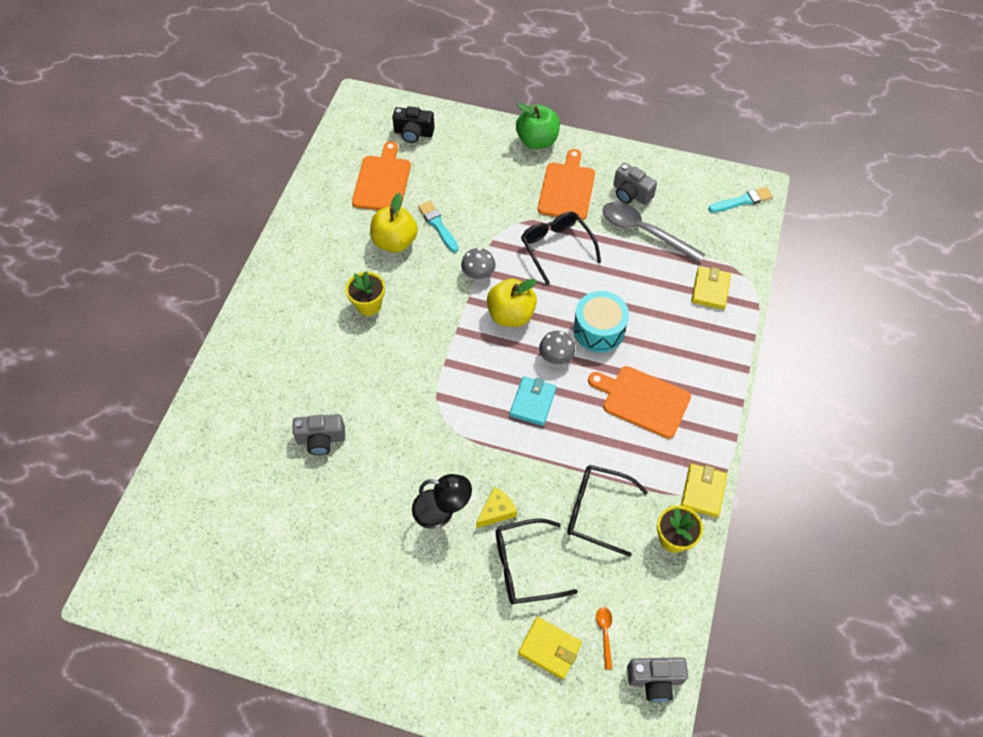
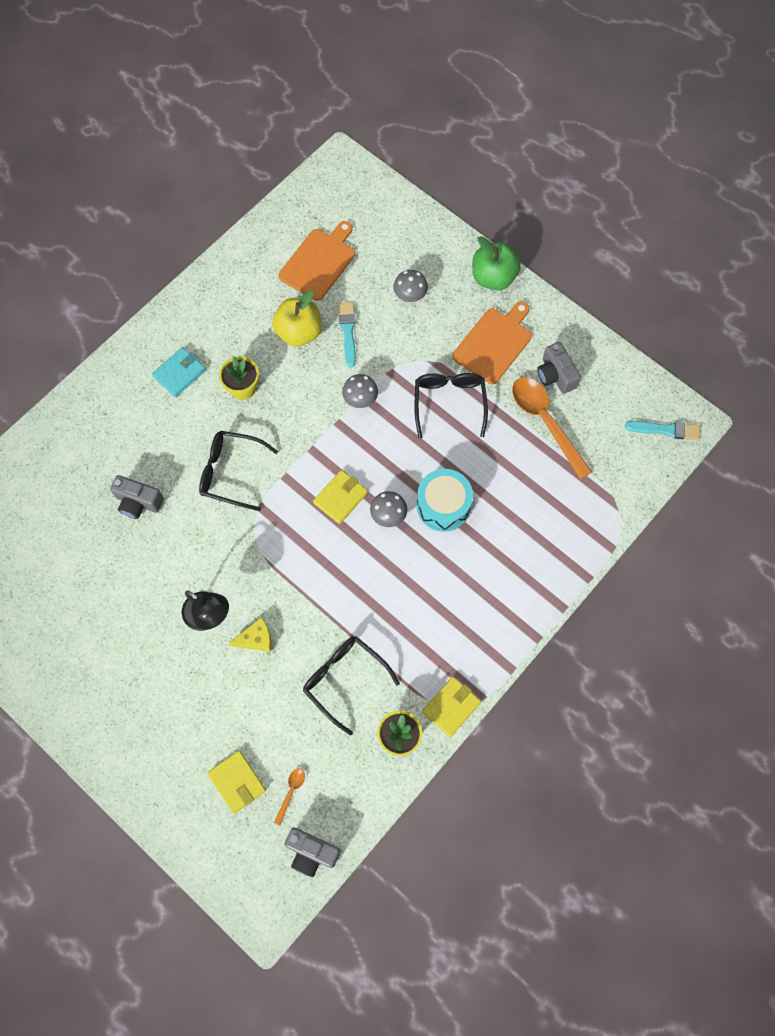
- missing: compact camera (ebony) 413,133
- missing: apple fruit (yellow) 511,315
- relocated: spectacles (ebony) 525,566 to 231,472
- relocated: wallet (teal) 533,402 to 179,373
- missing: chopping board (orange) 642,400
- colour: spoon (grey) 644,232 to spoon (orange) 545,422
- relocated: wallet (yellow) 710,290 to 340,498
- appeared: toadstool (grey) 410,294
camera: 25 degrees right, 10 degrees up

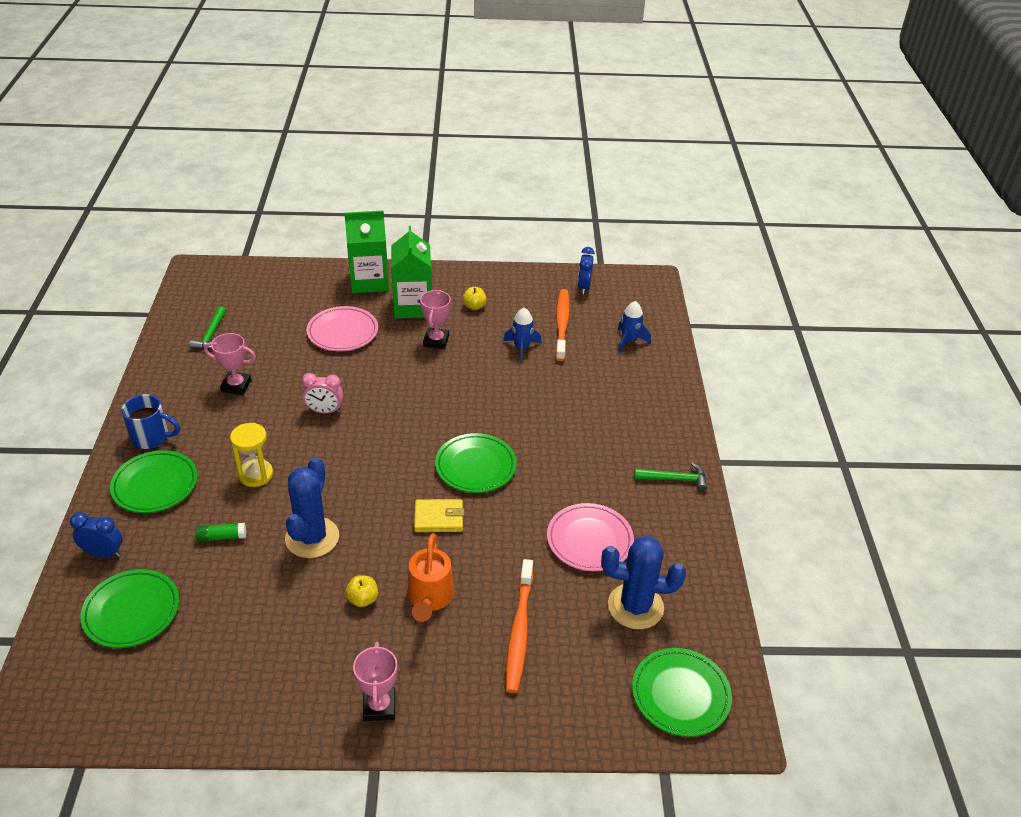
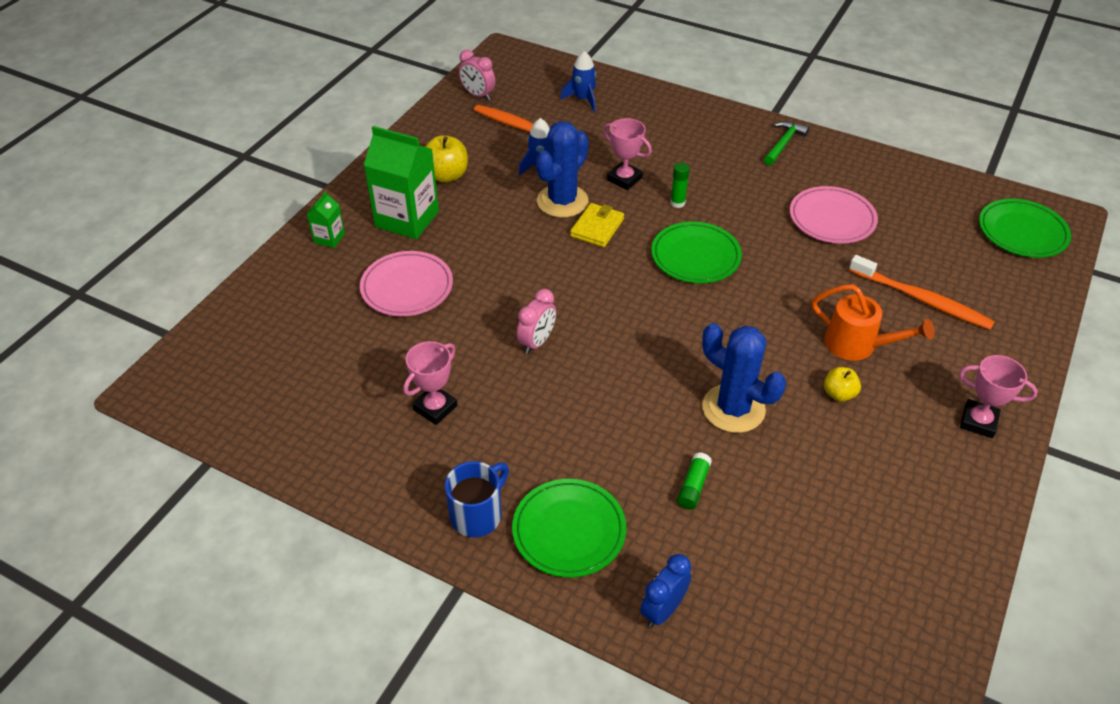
- missing: flat dish (leaf-green) 131,611
- missing: claw hammer (leaf-green) 211,335
- missing: sand timer (yellow) 256,475
- size: milk carton (leaf-green) 369,281 = 329,238 x0.48
- relocated: wallet (yellow) 439,518 to 597,228
- relocated: prize cup (rosy) 436,341 to 624,179
- size: apple fruit (yellow) 474,306 = 446,175 x1.63
- colour: bedside clock (cobalt) 584,287 to bedside clock (rosy) 478,95
- relocated: cactus (cobalt) 635,606 to 562,201
- appeared: glue (leaf-green) 677,203
camera: 60 degrees left, 5 degrees up

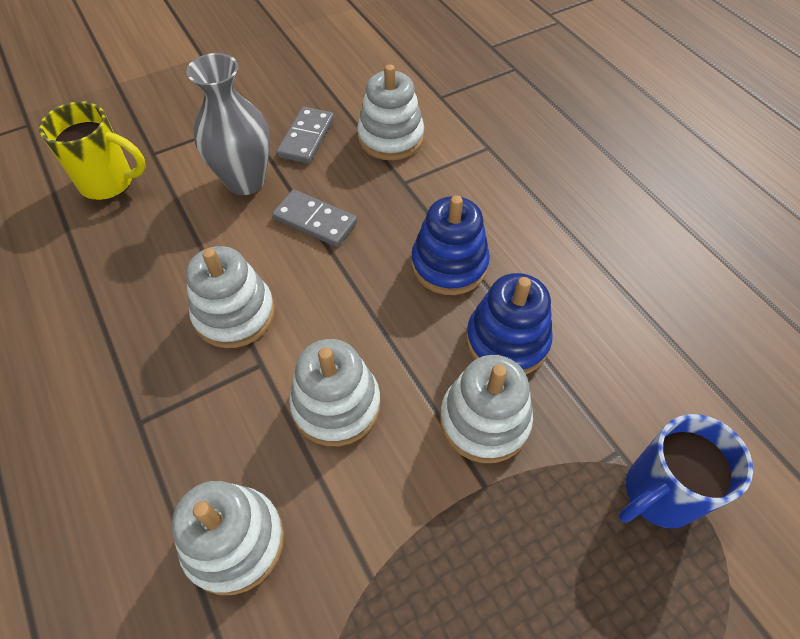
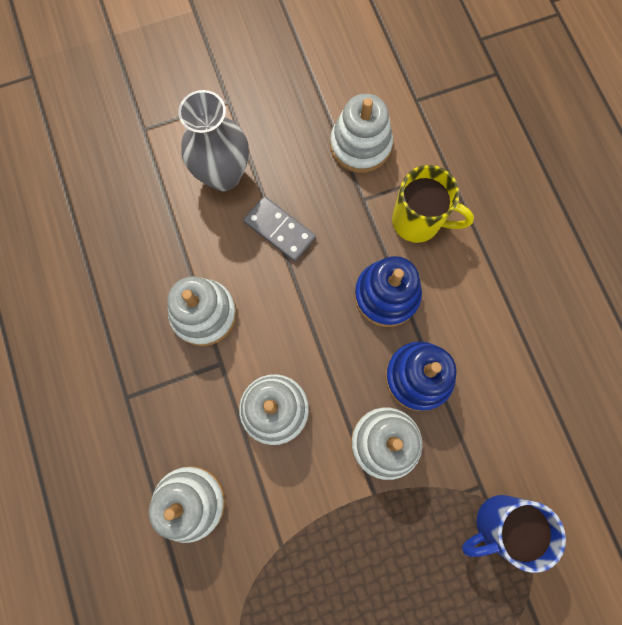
- relocated: mug (yellow) 109,183 to 418,221
- missing: domino tile (grey) 306,138
camera: 10 degrees right, 20 degrees up

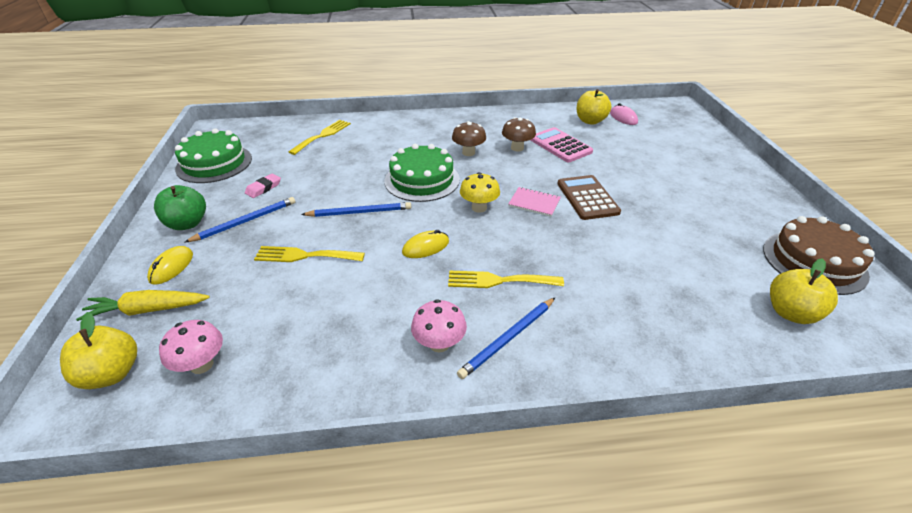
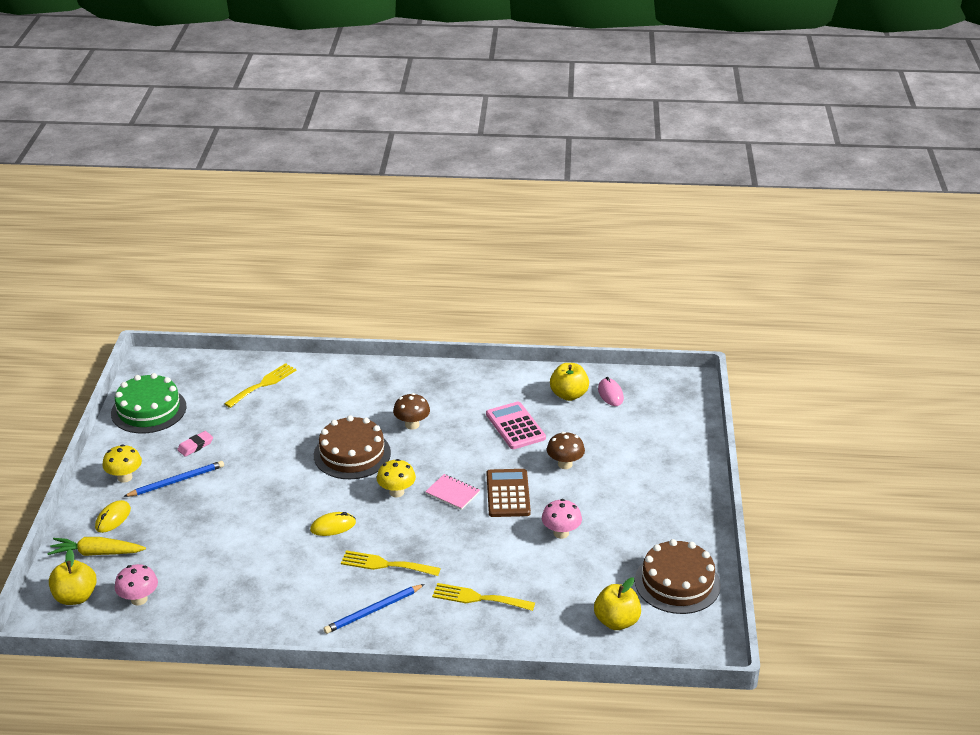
- exchanged: apple fruit (leaf-green) 187,223 to toadstool (yellow) 125,477
- relocated: table fork (yellow) 304,256 to 478,598
- missing: wooden pencil (cobalt) 360,212
- colour: gateau (leaf-green) 422,180 to gateau (russet) 352,454
- relocated: toadstool (rosy) 439,344 to 561,533
- relocated: toadstool (russet) 517,148 to 565,464
camera: 10 degrees right, 5 degrees down

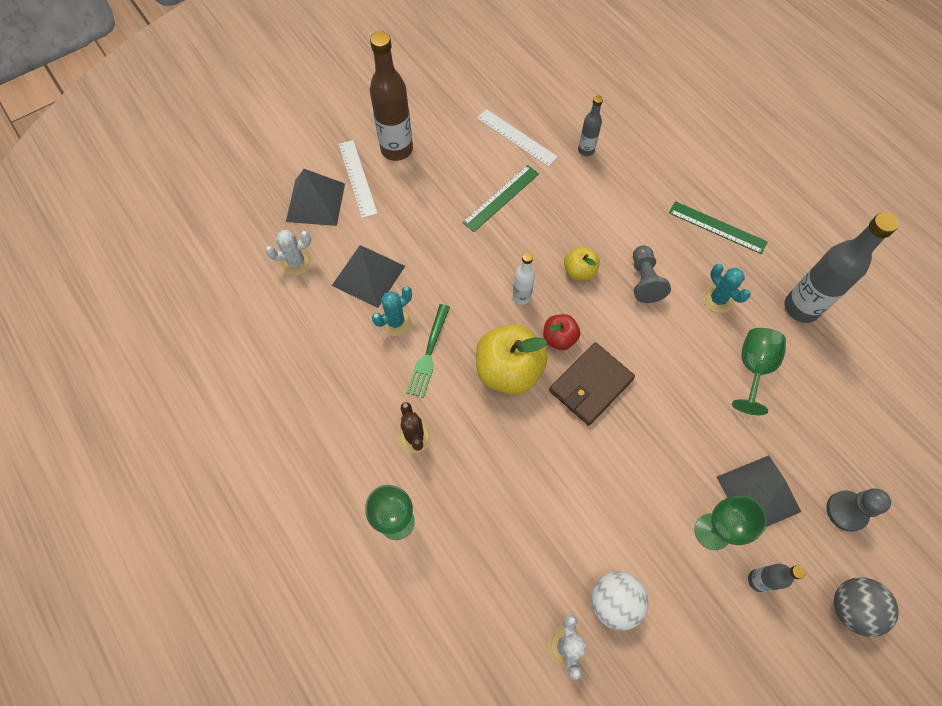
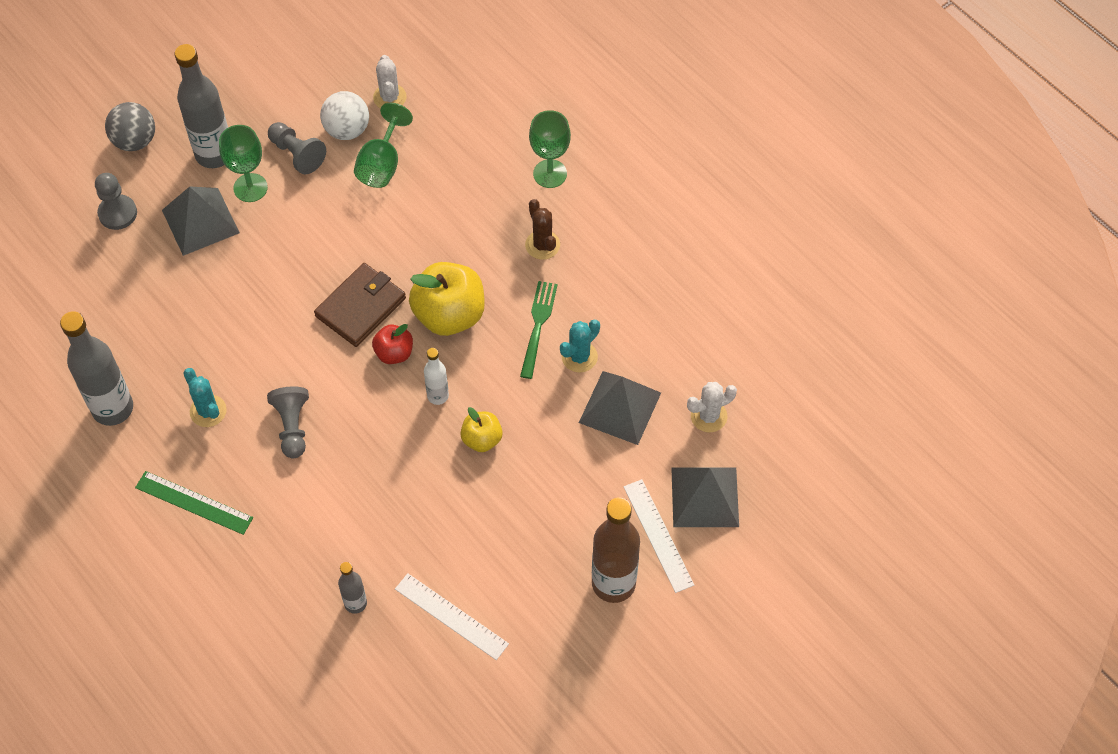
- missing: ruler (leaf-green) 501,198
- relocated: apple fruit (yellow) 579,272 to 482,439
- relocated: goblet (leaf-green) 753,368 to 382,164
- size: bottle (grey) 758,580 = 214,154 x1.94
- appeared: game pawn (grey) 297,154
camera: 175 degrees right, 5 degrees down

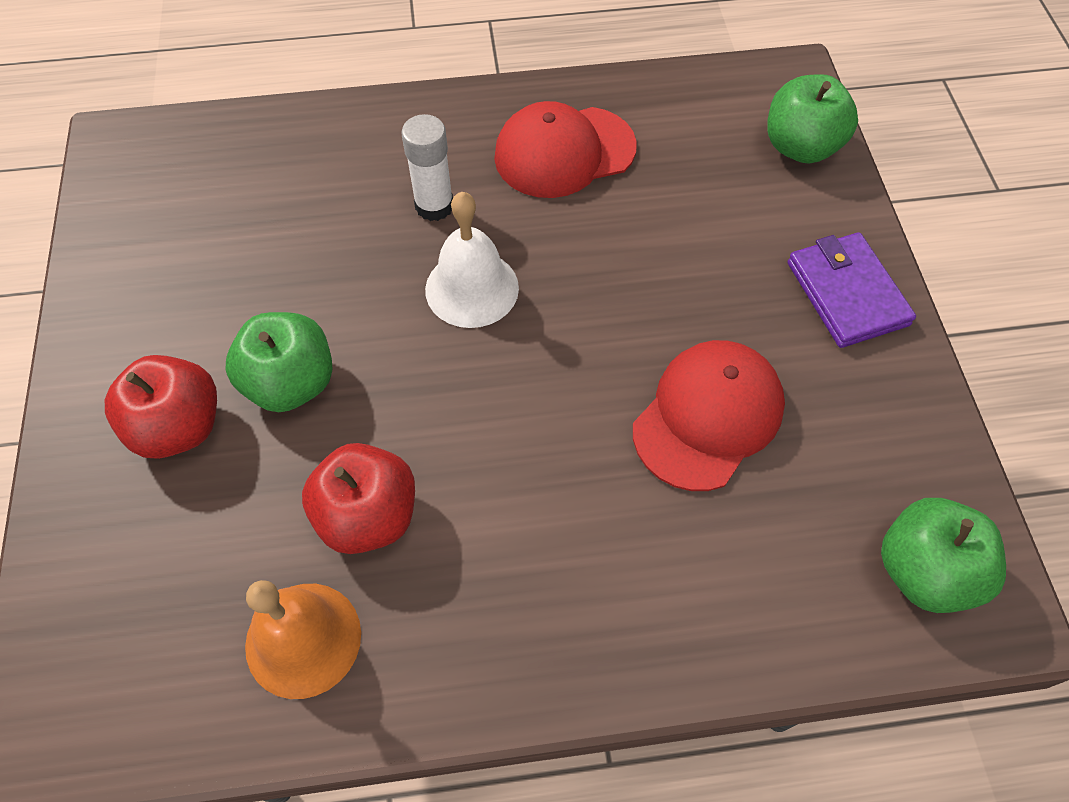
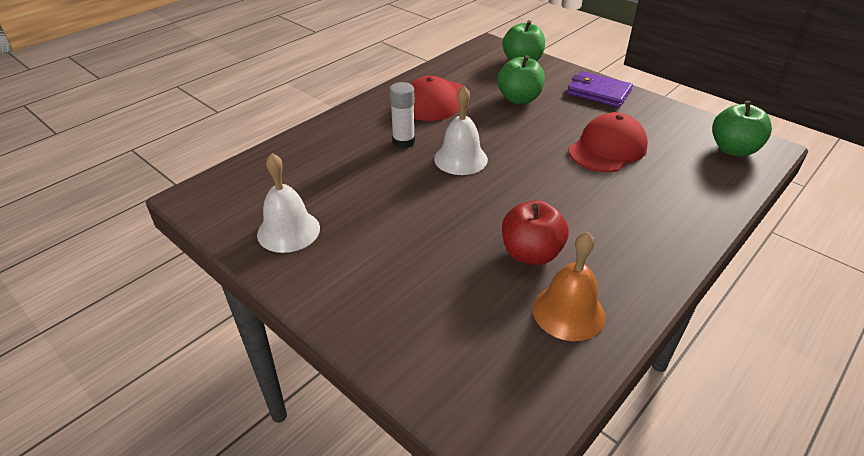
- missing: apple fruit (red) 179,427
- relocated: apple fruit (leaf-green) 291,383 to 519,99
- spun: baseball cap (red) 708,416 = 607,148 45 degrees clockwise
- appeared: hand bell (snow-white) 288,231
camera: 40 degrees left, 20 degrees down

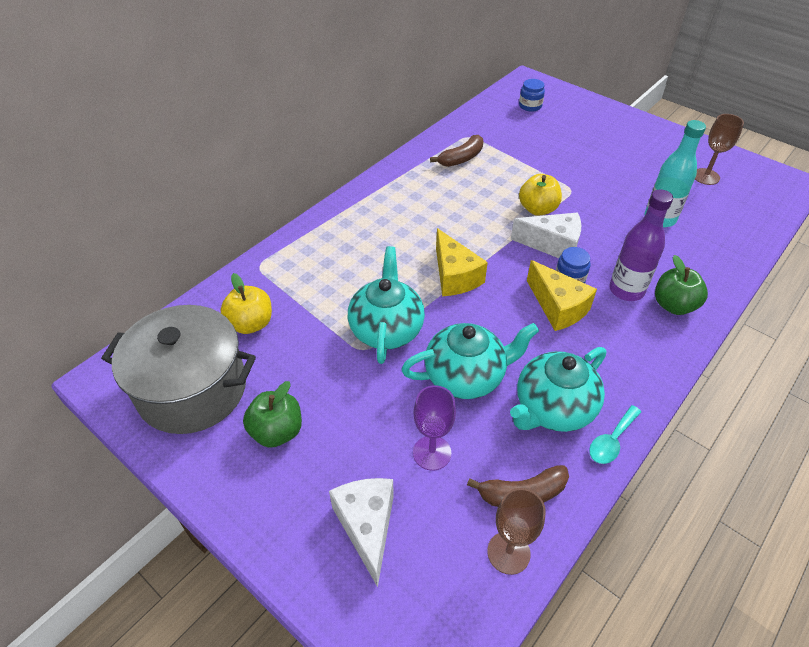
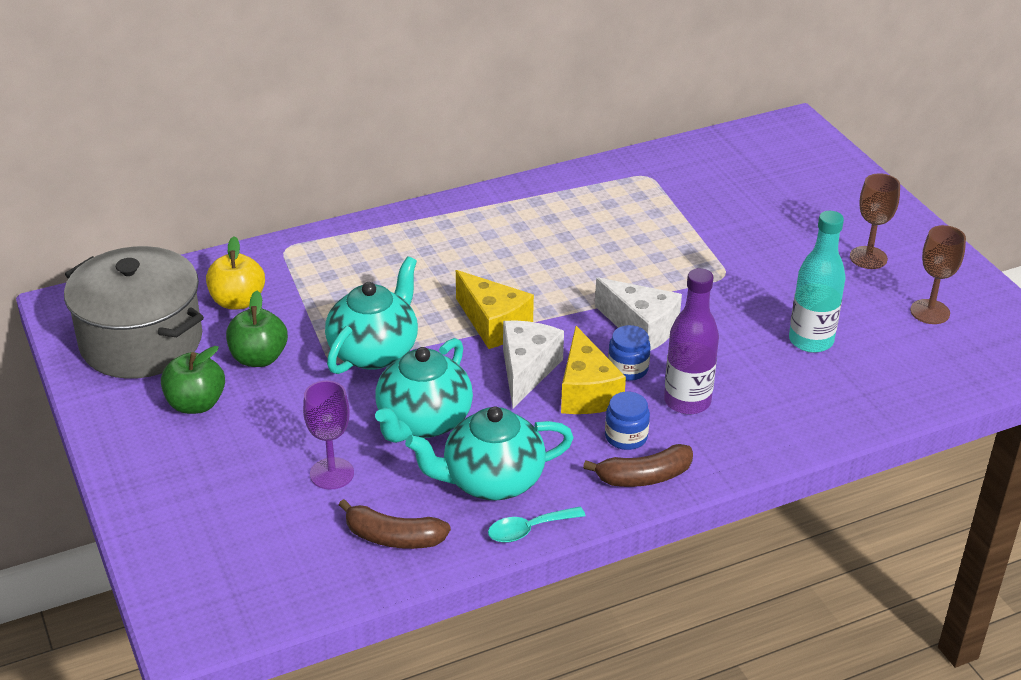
- relocated: piece of cheese (snow-white) 367,526 to 526,371
- spun: china teapot (teal) 466,376 = 423,422 105 degrees clockwise
- relocated: banana fruit (russet) 461,158 to 644,477
- spun: piece of cheese (yellow) 455,276 = 493,324 45 degrees counterclockwise
- relocated: goblet (russet) 508,552 to 868,258
- relocated: preserve jar (cobalt) 530,106 to 626,437
- missing: apple fruit (yellow) 537,209
- relocated: apple fruit (leaf-green) 673,305 to 259,358
camera: 25 degrees right, 10 degrees down

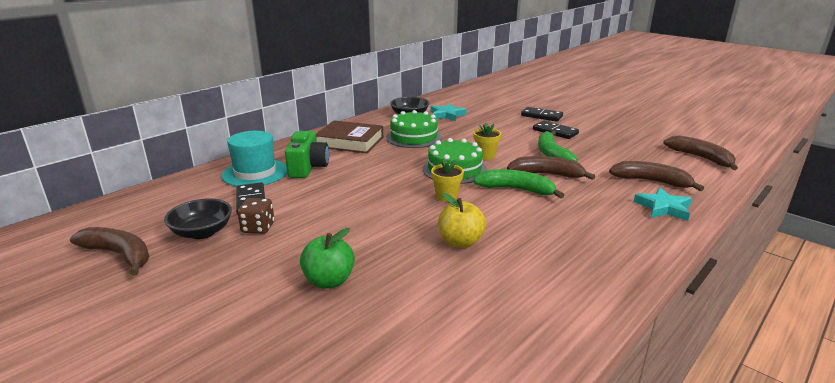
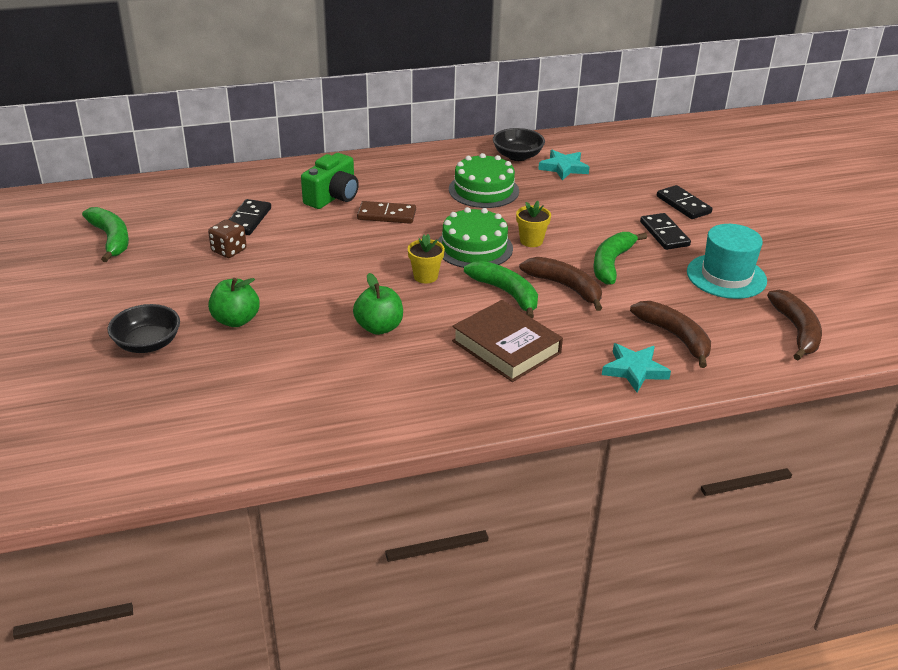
- colour: banana fruit (russet) 119,255 to banana fruit (leaf-green) 111,239
- relocated: bowl (ebony) 202,232 to 147,344
- relocated: tall hat (teal) 255,173 to 726,276
- relocated: hardcover (russet) 350,142 to 506,347
- colour: apple fruit (yellow) 460,242 to apple fruit (leaf-green) 379,327
- appeared: domino tile (russet) 386,215
camera: 30 degrees right, 10 degrees up

